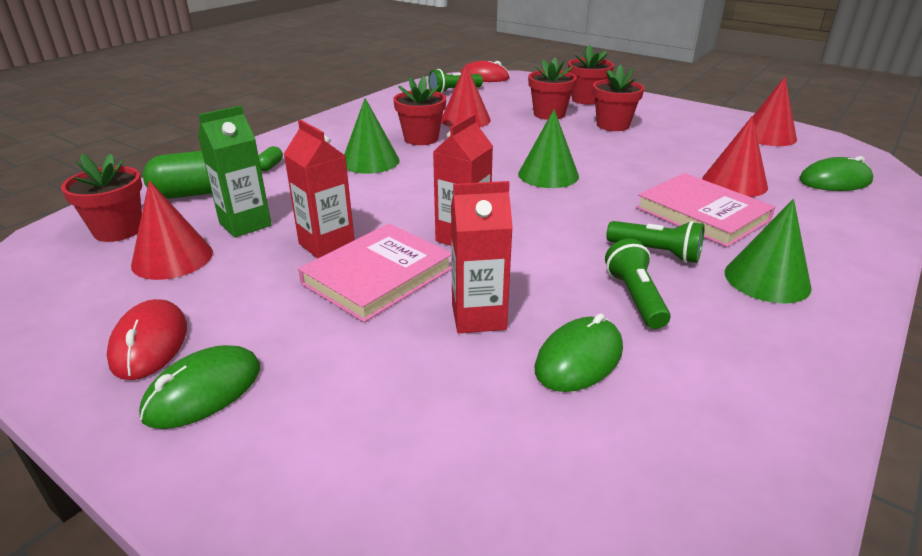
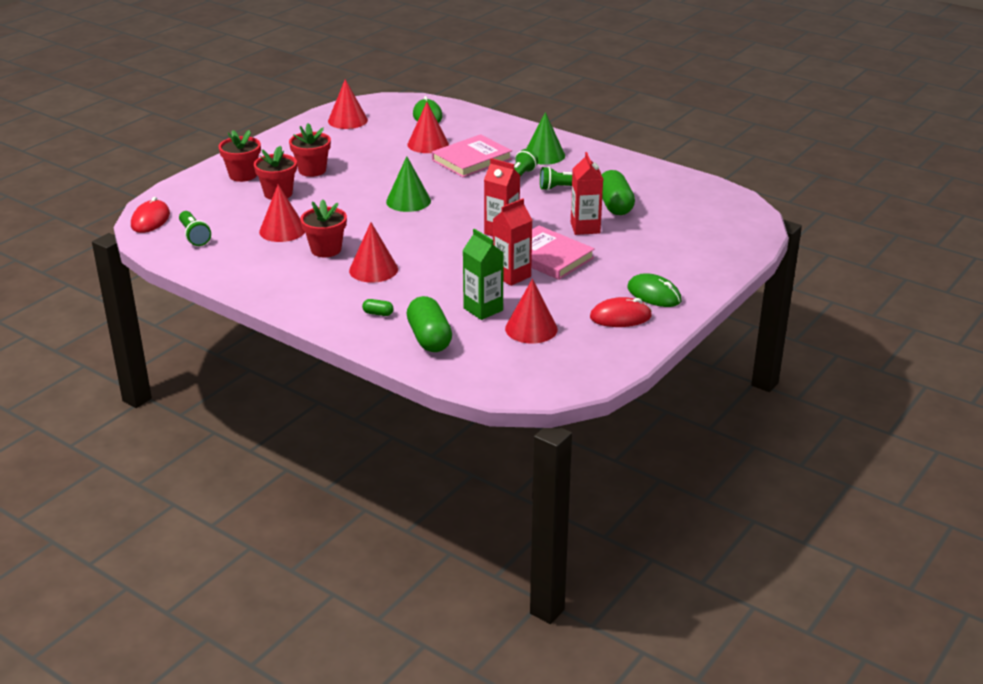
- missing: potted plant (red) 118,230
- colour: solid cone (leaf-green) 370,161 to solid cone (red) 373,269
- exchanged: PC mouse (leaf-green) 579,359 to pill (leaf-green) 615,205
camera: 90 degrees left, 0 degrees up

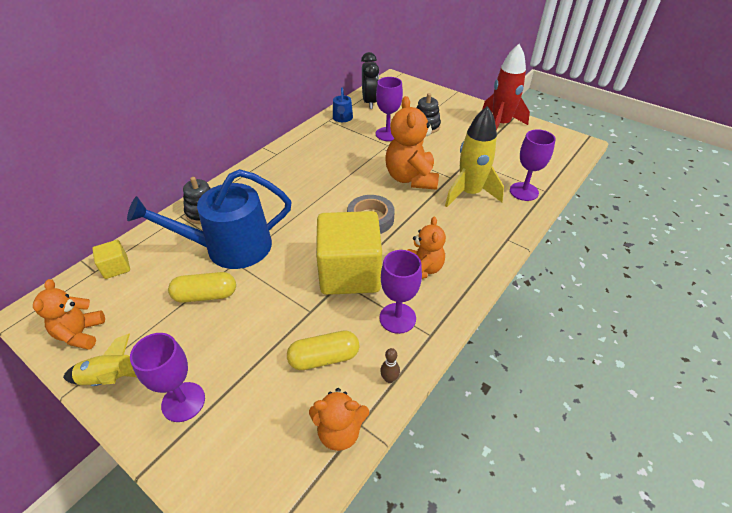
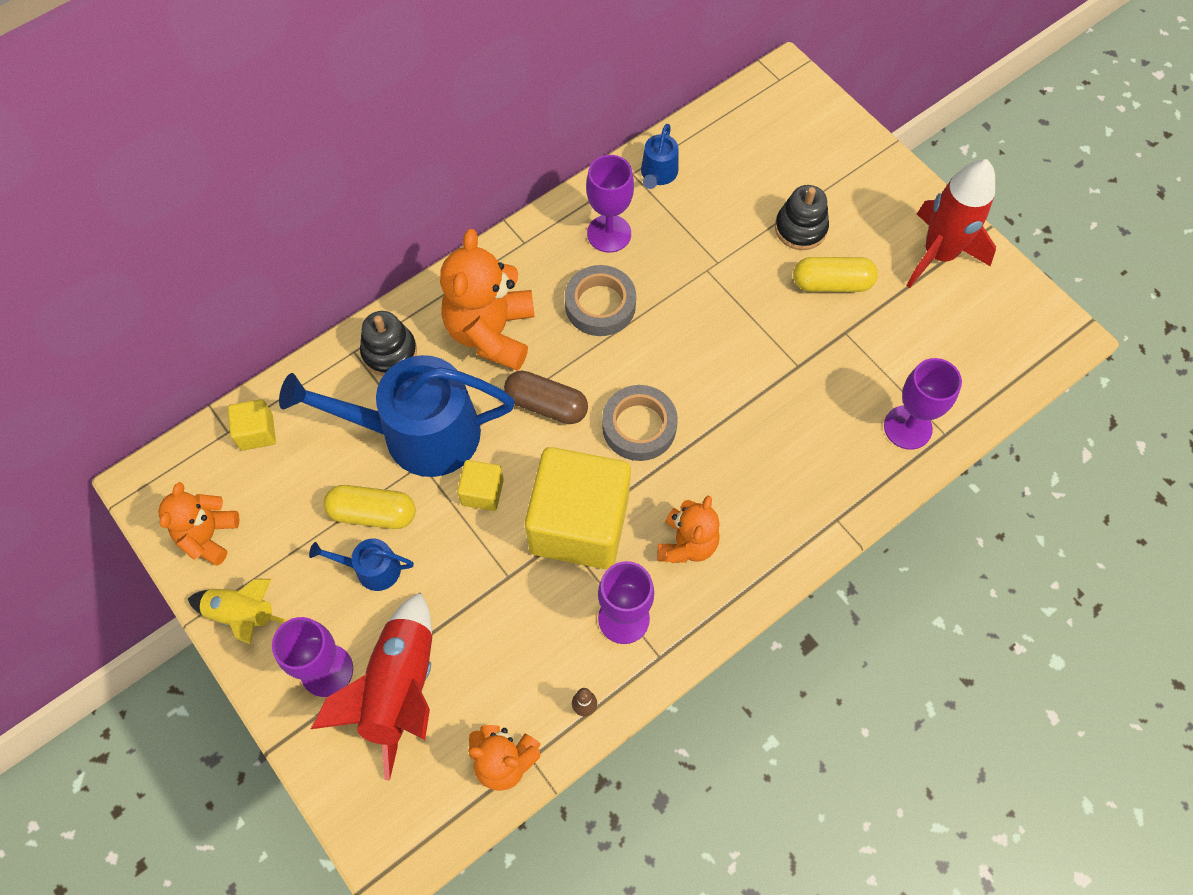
- relocated: pill (yellow) 324,358 to 831,283
- missing: bedside clock (ebony) 370,102
- relocated: goblet (royal purple) 387,134 to 609,233
- relocated: stuffed bear (orange) 411,178 to 491,332
- missing: toy rocket (yellow) 469,193
- appeared: sprinkling can (cobalt) 372,569
- appeared: toy rocket (red) 399,689
- appeared: cube (yellow) 482,492
- appeared: pill (russet) 546,405
- appeared: sticky tape (grey) 600,305
camera: 15 degrees right, 20 degrees up

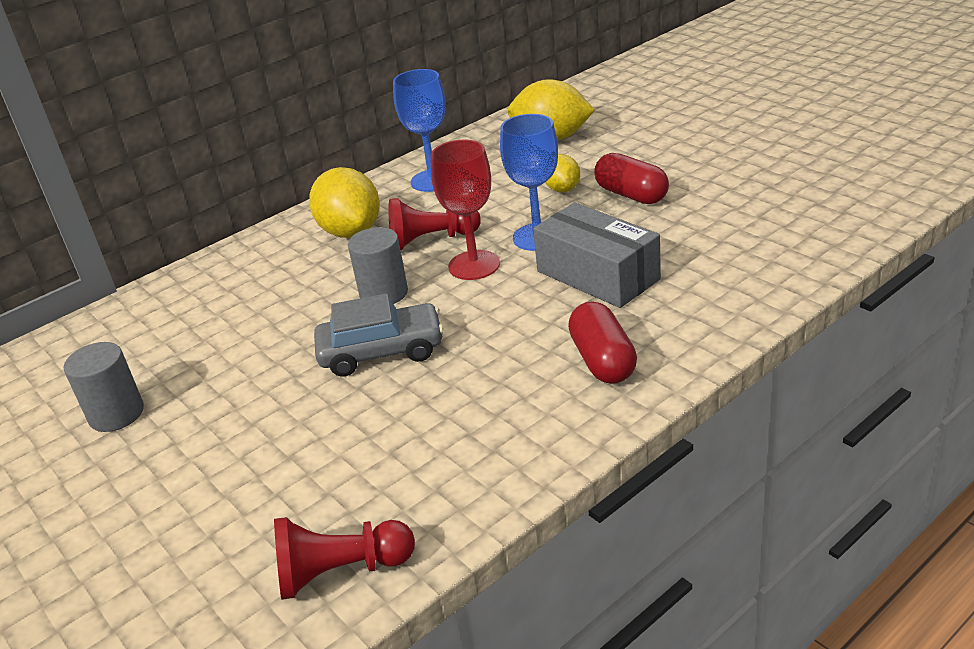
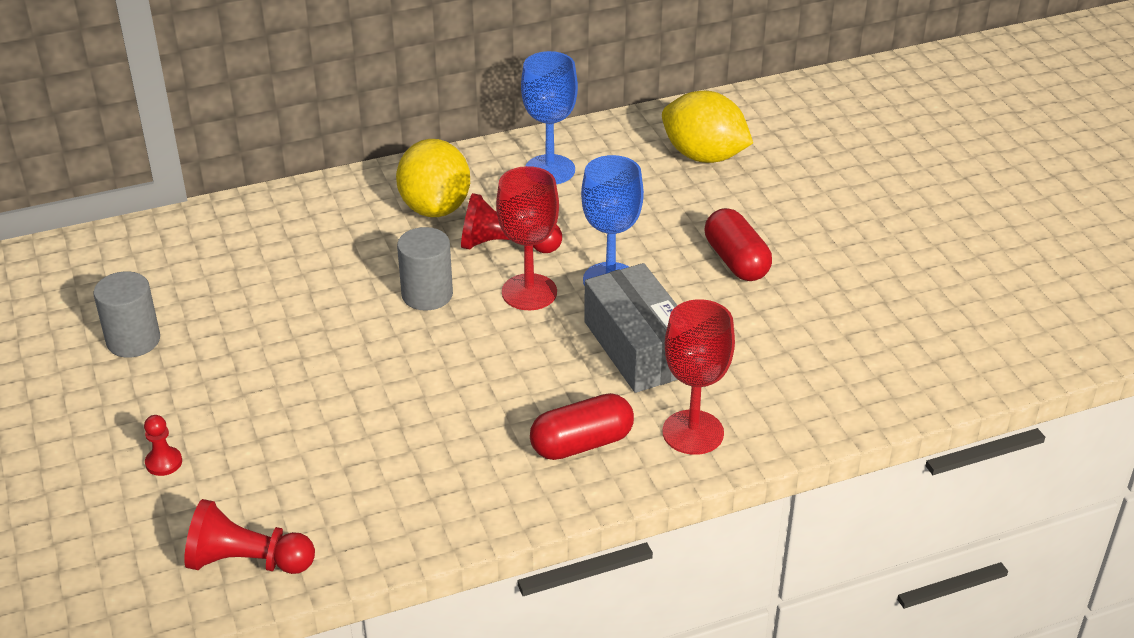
- missing: automobile (grey) 381,351
- missing: lemon (yellow) 562,189
- spun: pill (red) 602,360 = 582,443 60 degrees clockwise
- appeared: game pawn (red) 164,462
- appeared: goblet (red) 693,432
camera: 15 degrees right, 5 degrees up

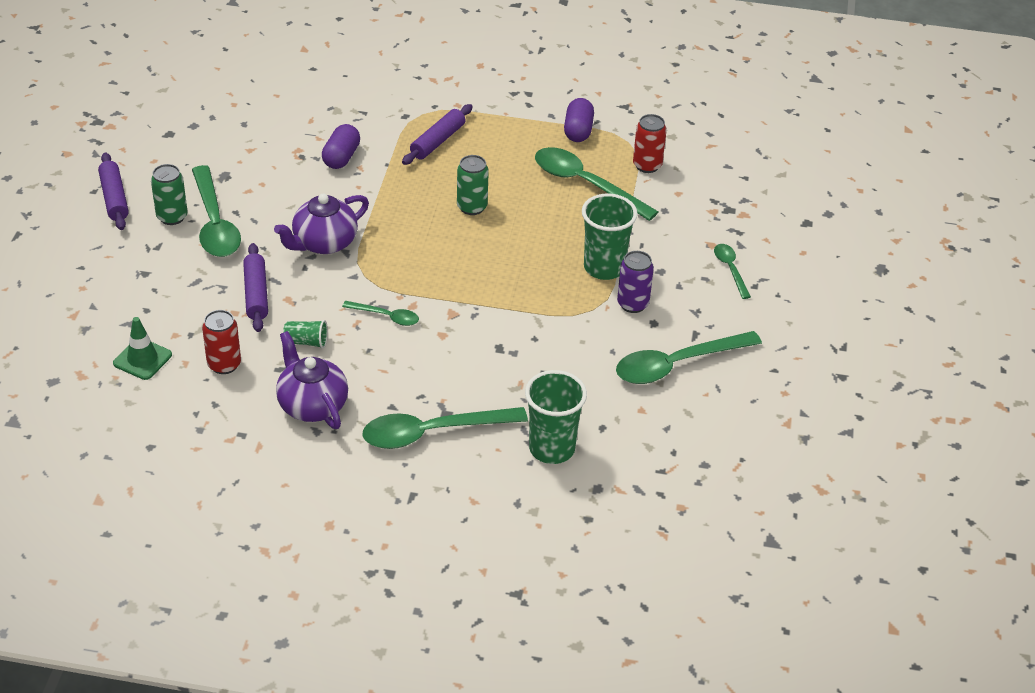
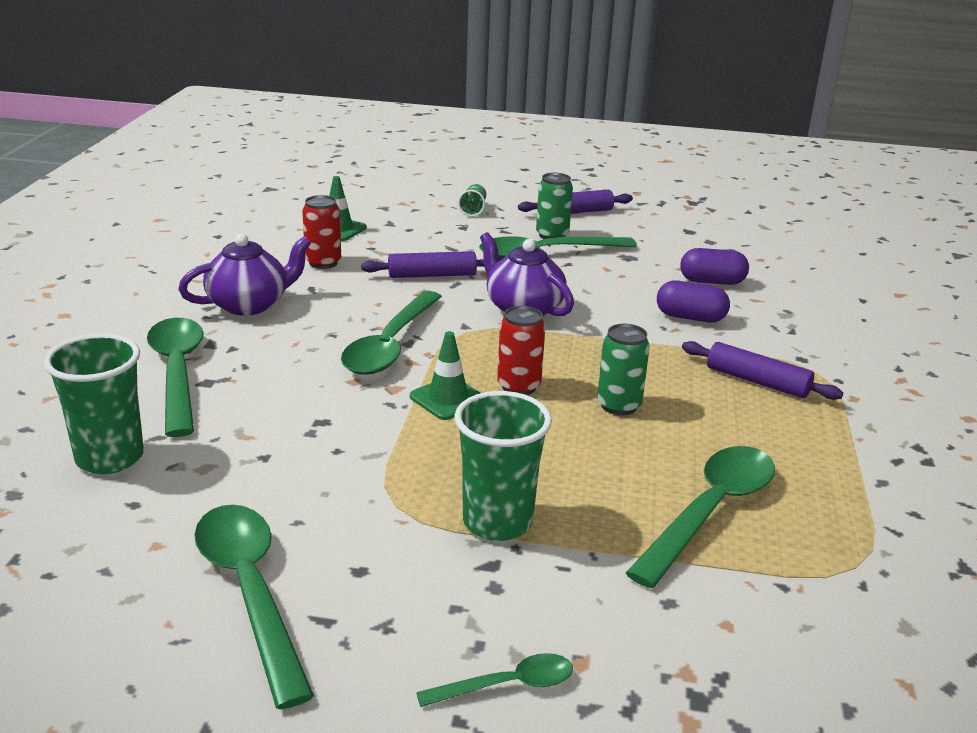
- relocated: tumbler (leaf-green) 306,342 to 473,210
- size: spoon (leaf-green) 386,316 = 390,345 x1.95
- relocated: pill (royal purple) 578,131 to 712,282
- missing: can (royal purple) 633,304
- relocated: can (red) 647,165 to 519,386
- appeared: traffic cone (leaf-green) 448,399
camera: 90 degrees right, 15 degrees down

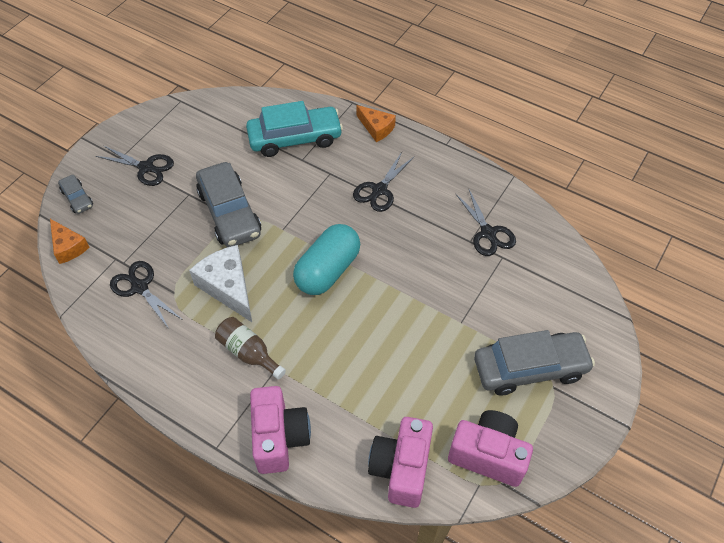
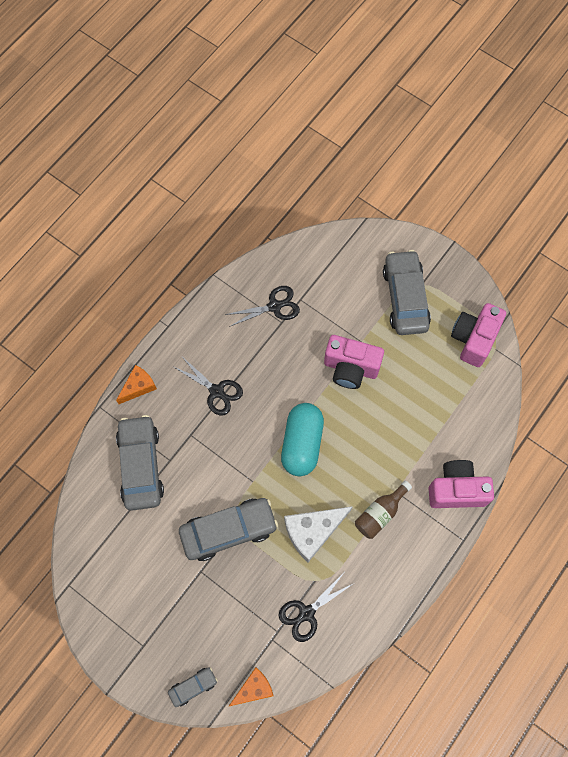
- missing: pair of scissors (ebony) 146,167
- colour: automobile (teal) 295,138 to automobile (grey) 141,465
- spun: pill (teal) 328,270 = 302,443 60 degrees clockwise
- relocated: compact camera (rosy) 401,469 to 350,368
camera: 85 degrees left, 15 degrees up

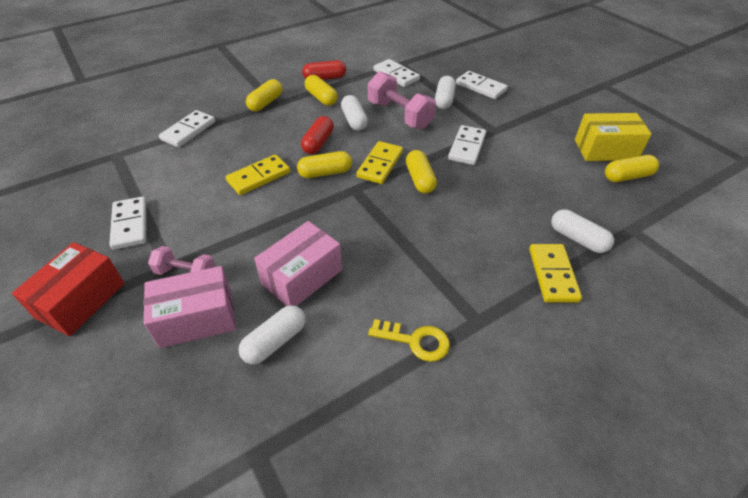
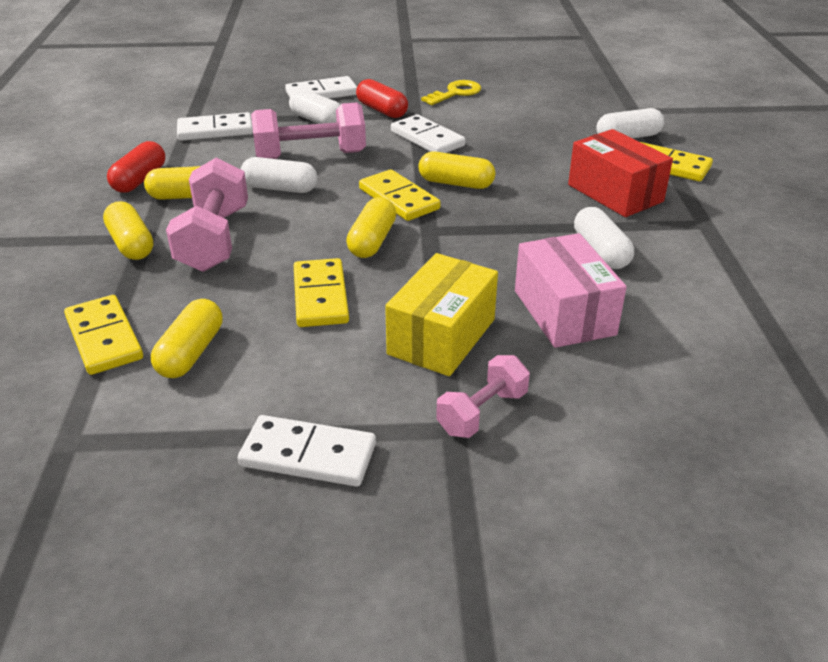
- relocated: package (red) 81,300 to 615,193
- missing: package (rosy) 197,319
- colour: domino tile (snow-white) 188,131 to domino tile (yellow) 104,338
- relocated: pill (snow-white) 275,341 to 600,251
- relocated: pill (red) 318,143 to 382,110
- relocated: key (yellow) 415,341 to 455,93
- relocated: package (yellow) 605,150 to 441,336
- relocated: pill (yellow) 627,176 to 191,353
- appeared: free weight (rosy) 214,239
camera: 60 degrees left, 10 degrees down

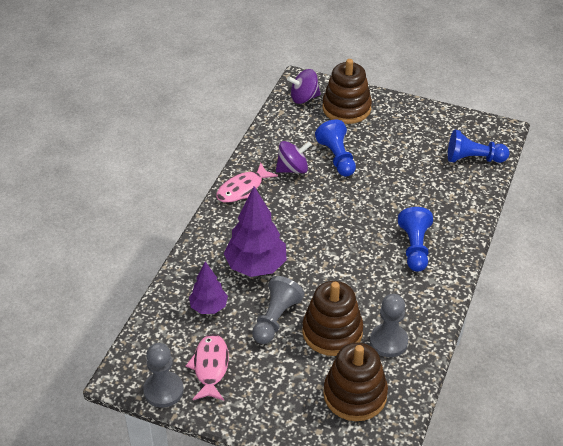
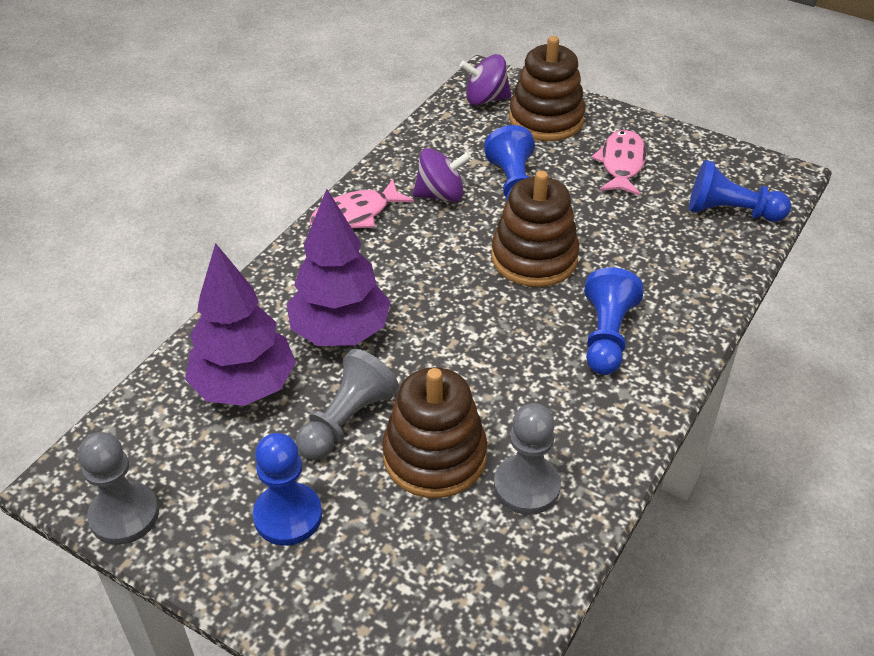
- relocated: fish figure (rosy) 210,367 to 621,164
- size: toy tree (royal purple) 209,307 = 245,387 x1.67
- relocated: stacking rings (russet) 355,394 to 534,258
- appeared: game pawn (cobalt) 288,516
camera: 10 degrees right, 0 degrees up

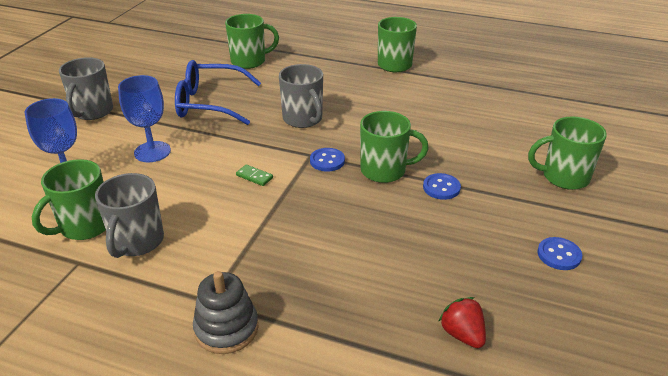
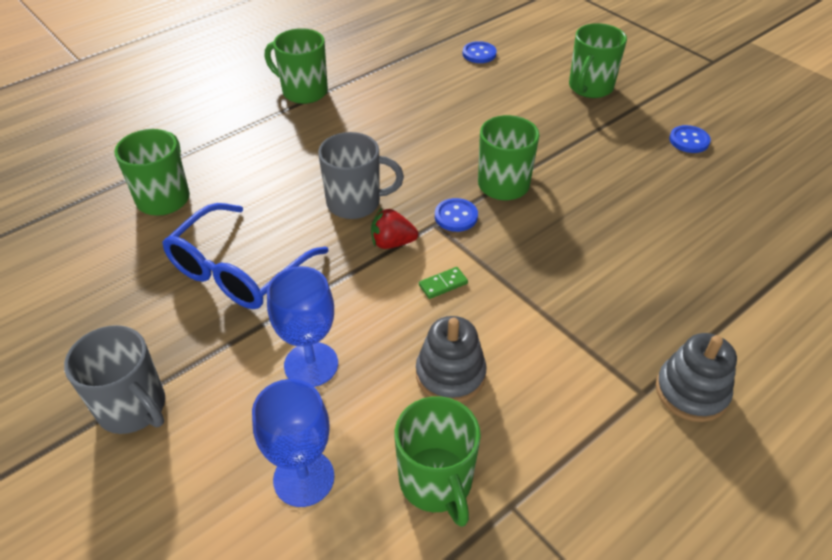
- missing: mug (grey) 137,242
- relocated: sewing button (cobalt) 441,188 to 479,54
- relocated: berry (red) 462,334 to 392,243
- appeared: stacking rings (grey) 450,374
camera: 60 degrees left, 10 degrees up

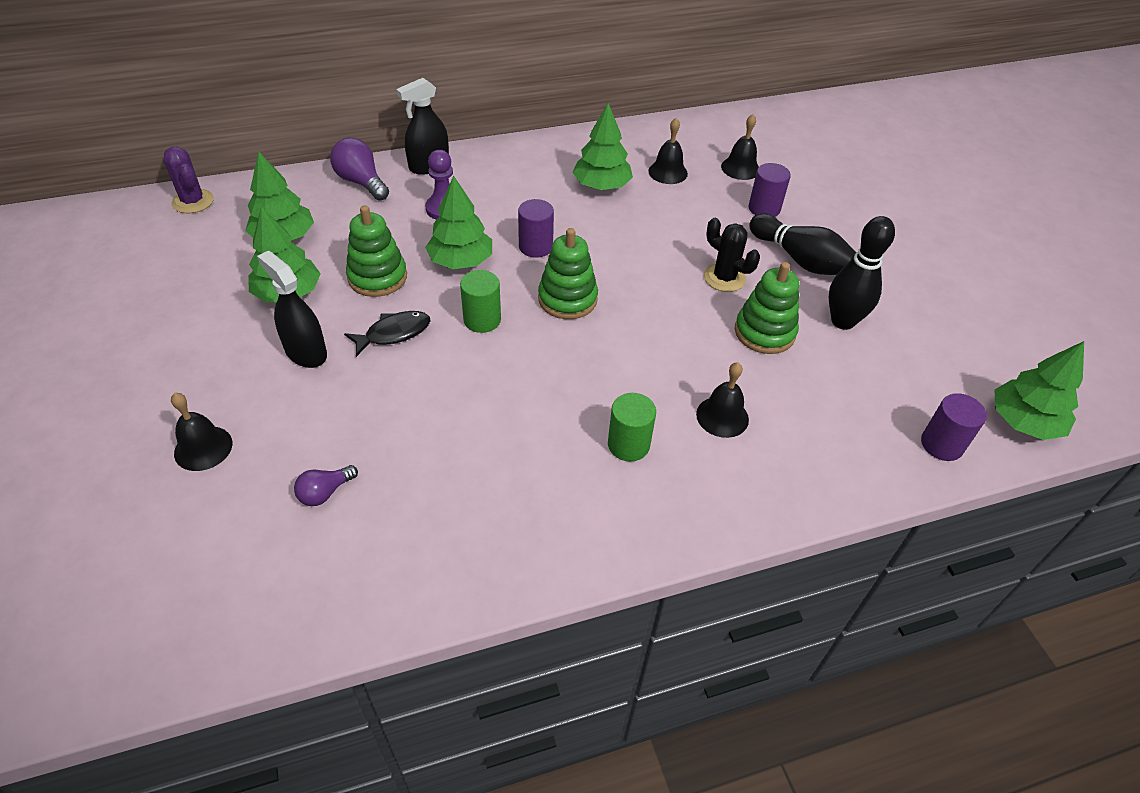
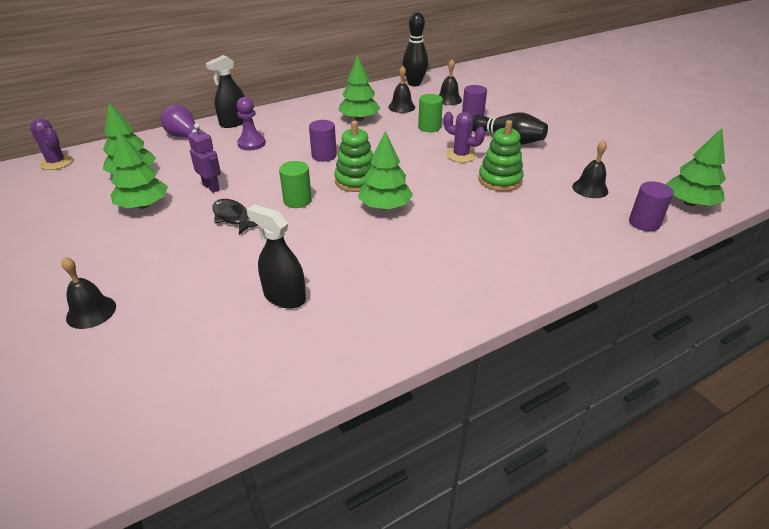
- relocated: spray bottle (ebony) 306,352 to 284,296
- missing: lightbulb (royal purple) 325,492
- spun: fish figure (ebony) 393,333 = 232,217 90 degrees counterclockwise
- exchanged: stacking rings (leaf-green) 377,277 to toy robot (royal purple) 211,187
- relocated: toy tree (leaf-green) 461,261 to 385,206
- relocated: cylinder shape (leaf-green) 628,444 to 429,127
- relocated: hand bell (ebony) 722,416 to 590,188
- colour: cactus (ebony) 724,278 to cactus (royal purple) 461,155
- relocated: bowling pin (ebony) 842,321 to 414,84
camera: 10 degrees left, 10 degrees down

